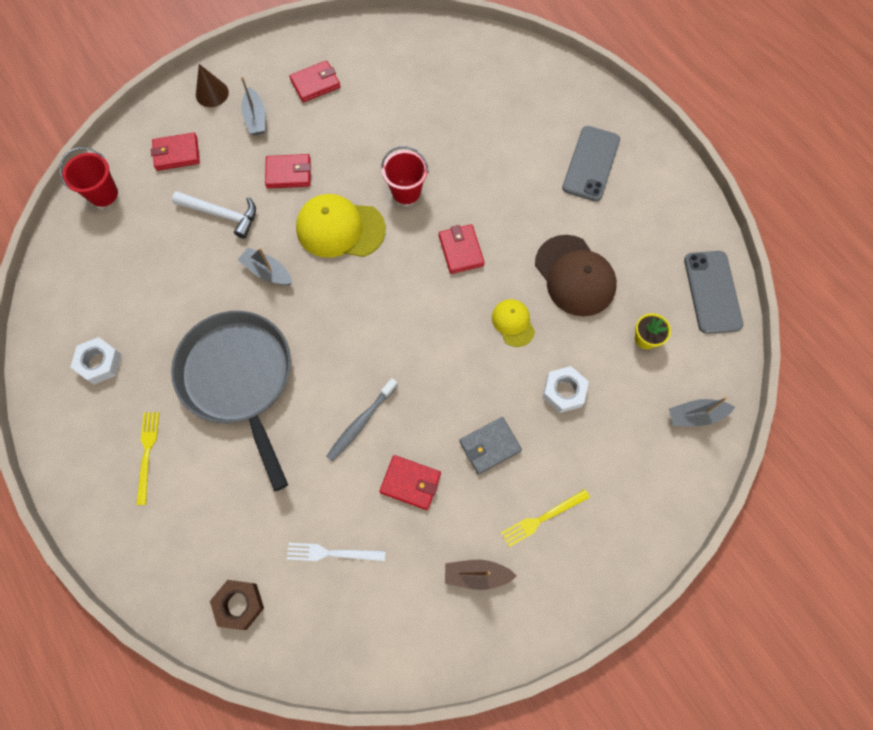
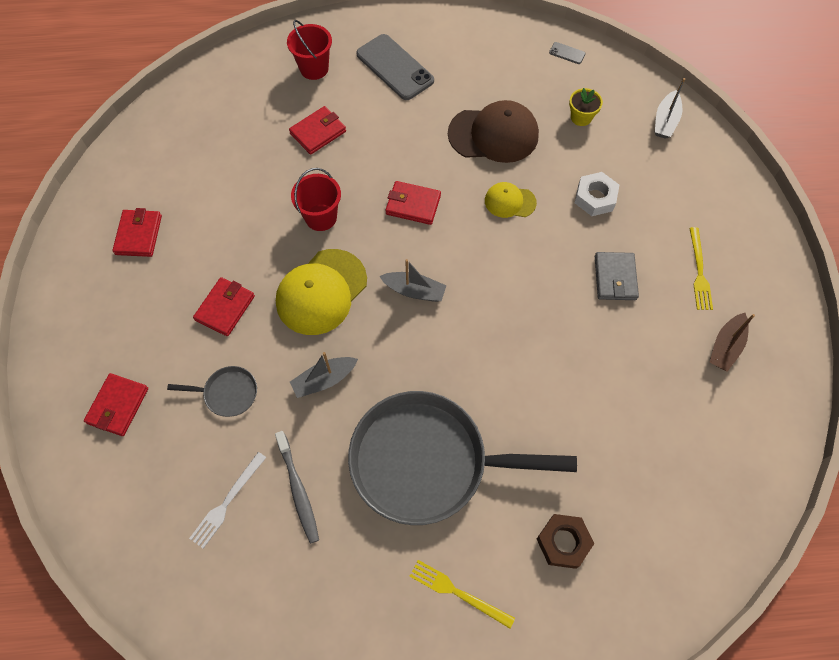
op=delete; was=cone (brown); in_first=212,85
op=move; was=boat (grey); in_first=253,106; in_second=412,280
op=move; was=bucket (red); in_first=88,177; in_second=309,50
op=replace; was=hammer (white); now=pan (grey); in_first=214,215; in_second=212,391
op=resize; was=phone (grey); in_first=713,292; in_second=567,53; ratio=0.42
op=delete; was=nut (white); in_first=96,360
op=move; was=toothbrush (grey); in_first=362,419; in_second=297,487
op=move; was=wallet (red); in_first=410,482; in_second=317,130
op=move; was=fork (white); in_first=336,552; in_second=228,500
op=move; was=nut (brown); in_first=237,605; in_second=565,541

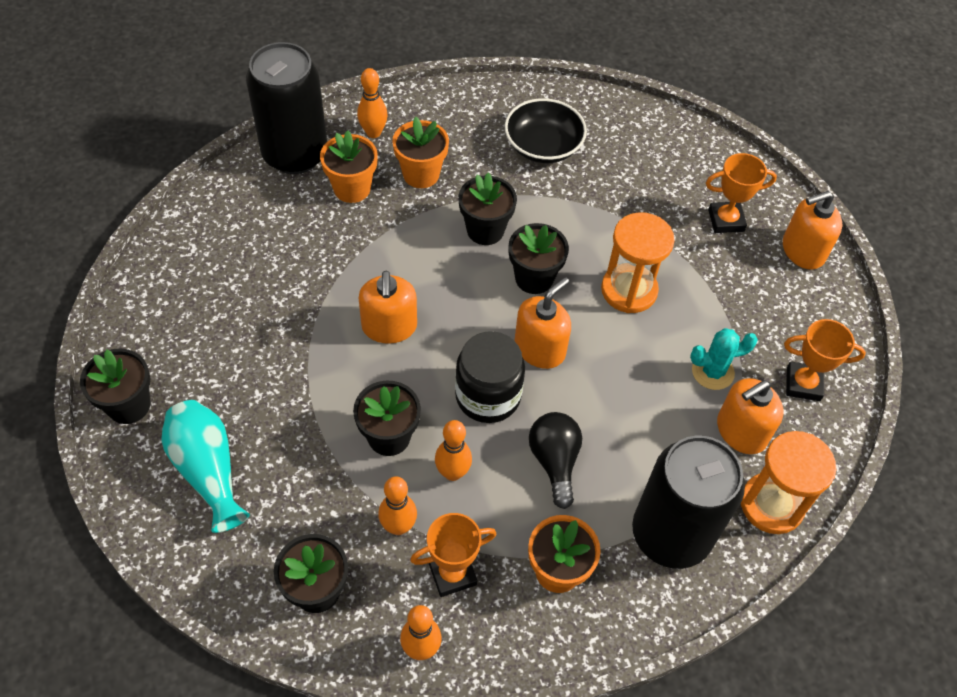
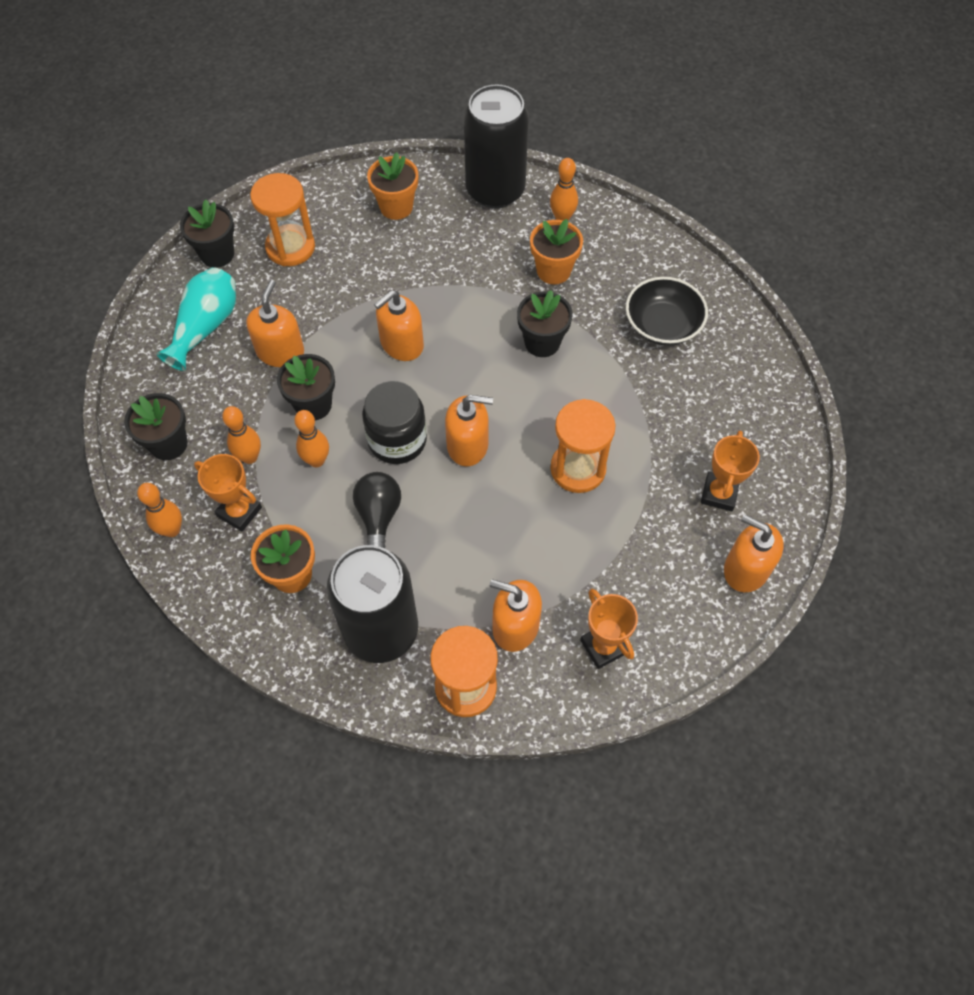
op=move; was=flower pot (orange); in_first=349,166; in_second=392,186
op=rotate; was=trophy (orange); in_first=741,193; in_second=730,471; clockwise=60
op=delete; was=flower pot (black); in_first=539,258
op=delete; was=cactus (turquoise); in_first=724,359
op=rotate; was=light bulb (black); in_first=555,460; in_second=377,510; clockwise=-45
op=insert; now=hourglass (orange); in_second=282,219
op=insert; now=soap dispenser (orange); in_second=275,323

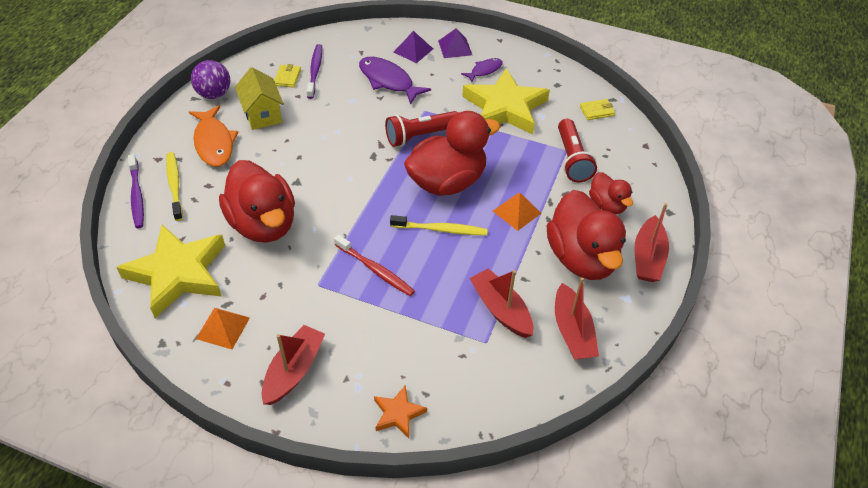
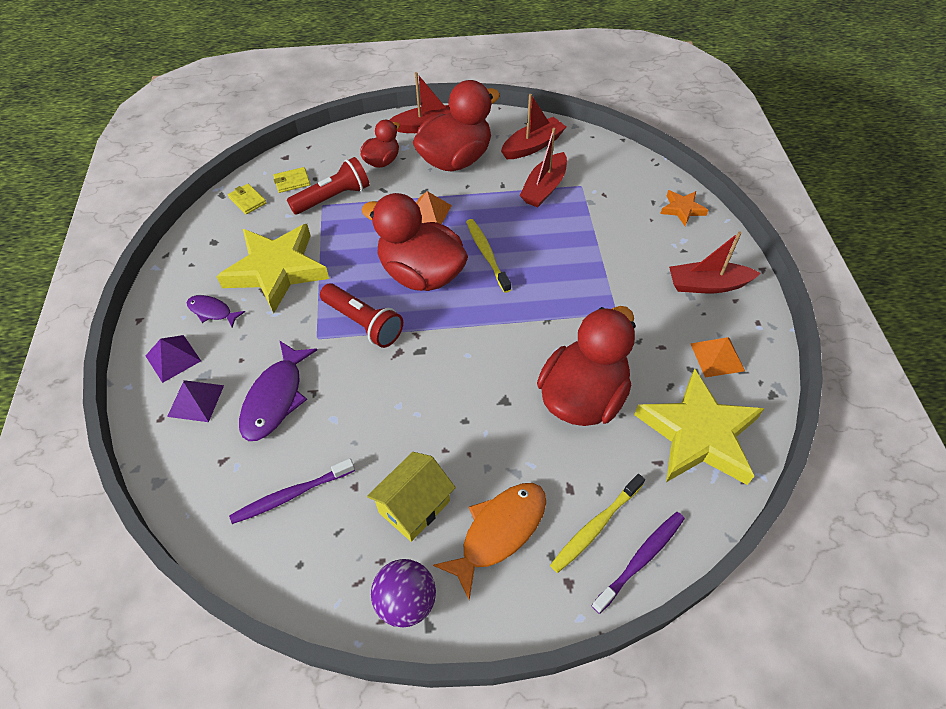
op=move; was=wallet (yellow); in_first=287,76; in_second=291,180
op=delete; was=toothbrush (red); in_first=374,265

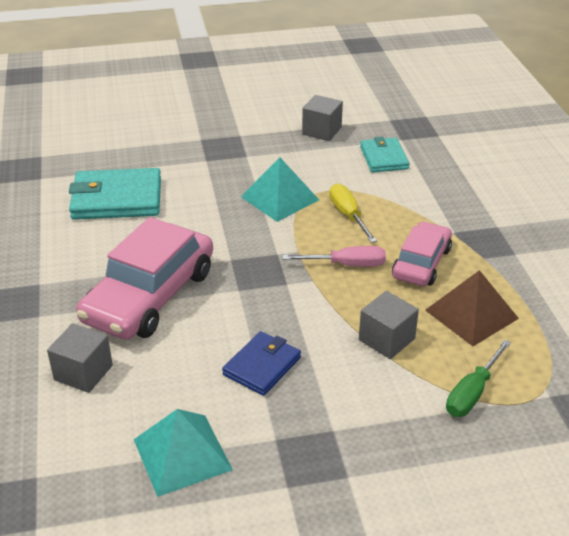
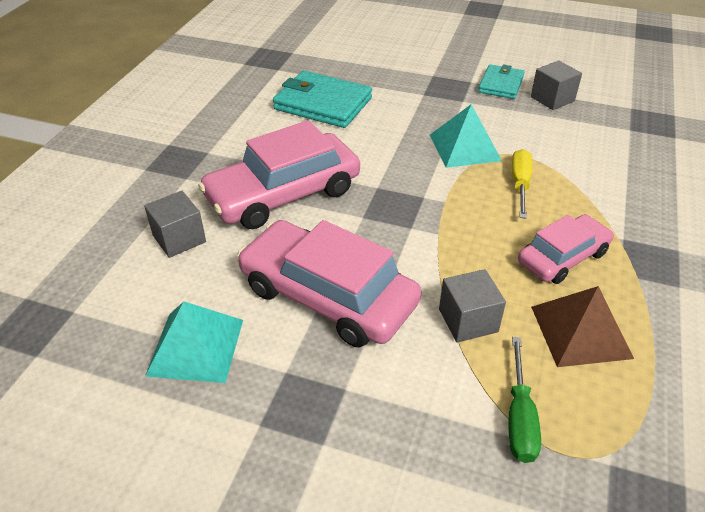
op=move; was=wallet (turquoise); in_first=384,154; in_second=501,81
op=delete; was=screwdriver (pink); in_first=334,256
op=replace; was=wallet (blue); now=car (pink); in_first=261,363; in_second=329,283
op=rotate; was=screwdriver (green); in_first=478,378; in_second=525,400; clockwise=-60

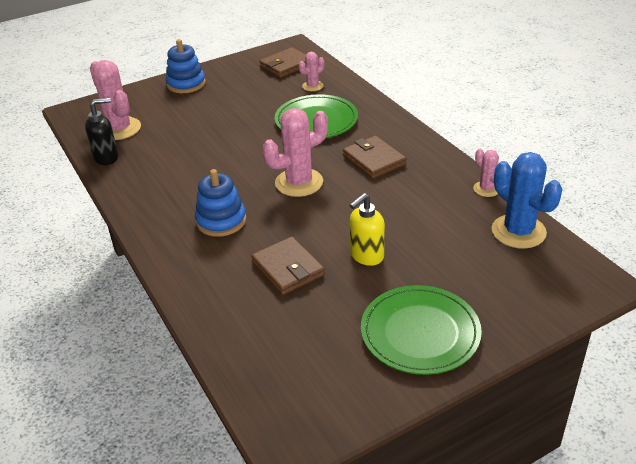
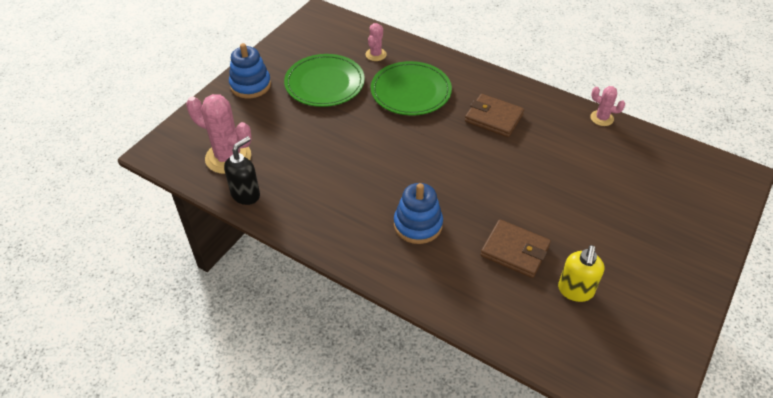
op=delete; was=wallet (brown); in_first=282,62
op=delete; was=cactus (pink); in_first=295,152
op=delete; was=cactus (blue); in_first=527,200
op=move; was=soap dispenser (yellow); in_first=367,229; in_second=581,273
op=move; was=plate (green); in_first=421,330; in_second=324,80

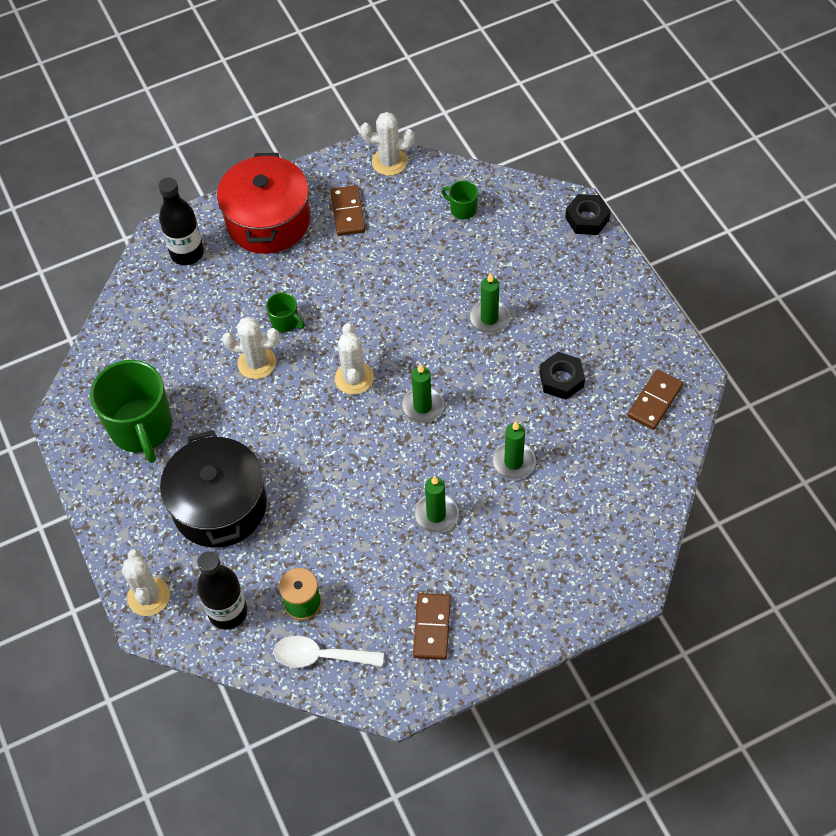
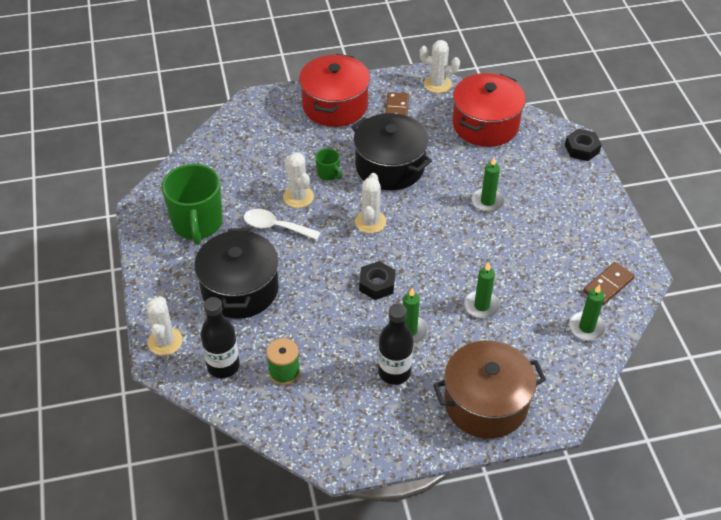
op=move; was=bottle (black); in_first=181,221; in_second=395,344
op=replace; was=mug (green); now=pot (red); in_first=459,199; in_second=489,110
op=rotate; was=cactus (white); in_first=250,348; in_second=298,180; clockwise=45
op=move; was=nut (black); in_first=562,376; in_second=377,280
op=move; was=candle (green); in_first=422,393; in_second=587,312
op=delete; was=domino (brown); in_first=432,626
op=move; was=spoon (white); in_first=328,652; in_second=282,224
op=insert; now=pot (black); in_second=391,151
op=insert; now=pot (brown); in_second=489,389

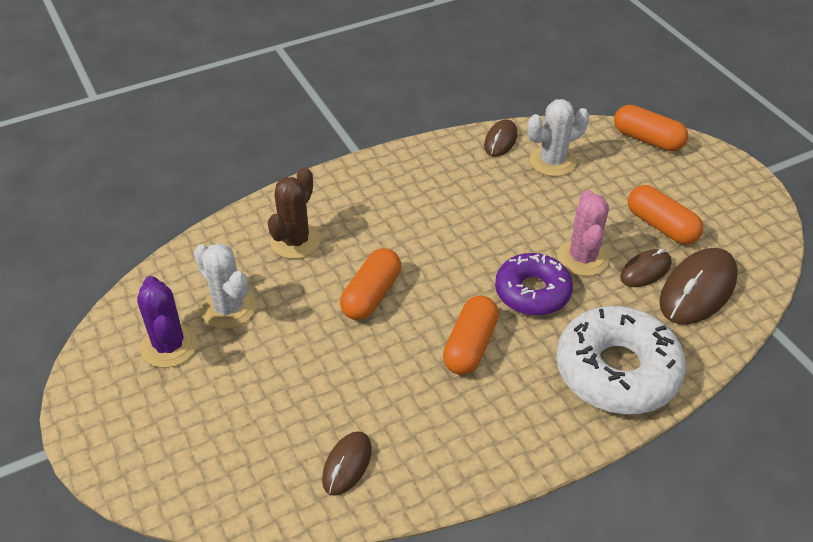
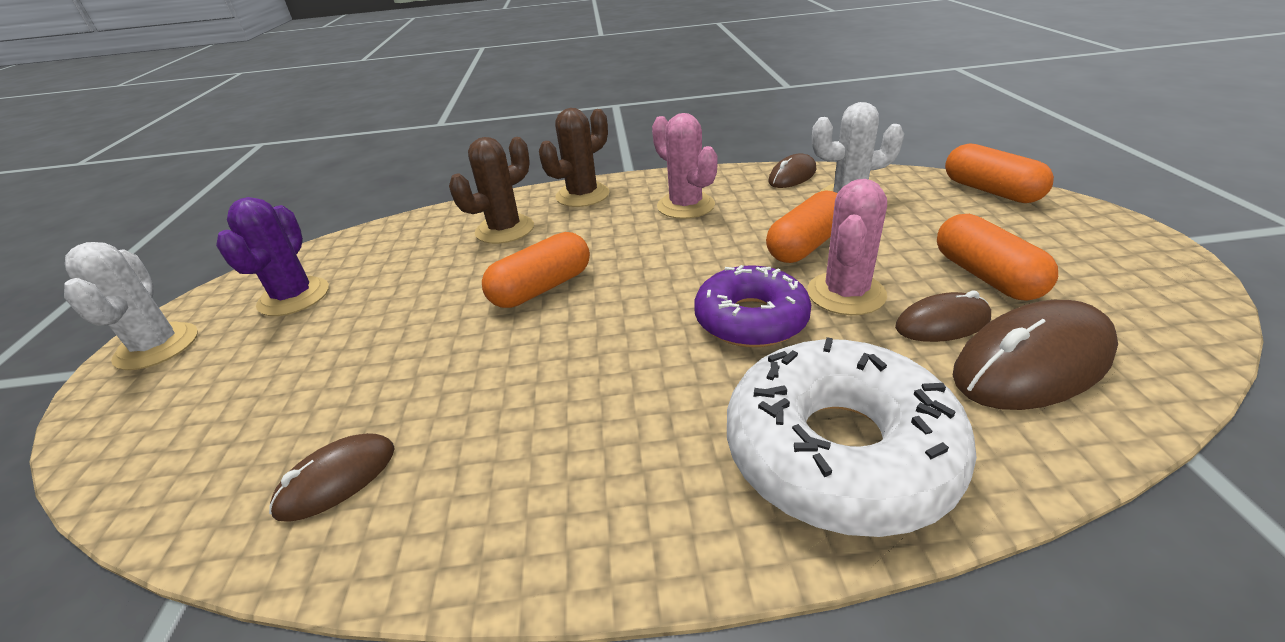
op=move; was=cactus (white); in_first=225,286; in_second=131,306
op=move; was=capsule (orange); in_first=471,335; in_second=801,226
op=insert; now=cactus (brown); in_second=574,157
op=insert; now=cactus (pink); in_second=685,166

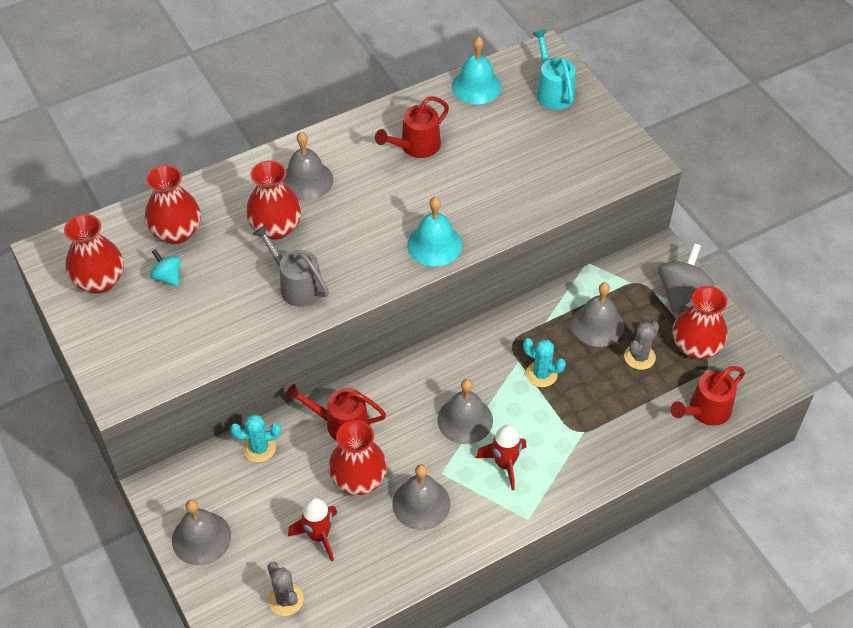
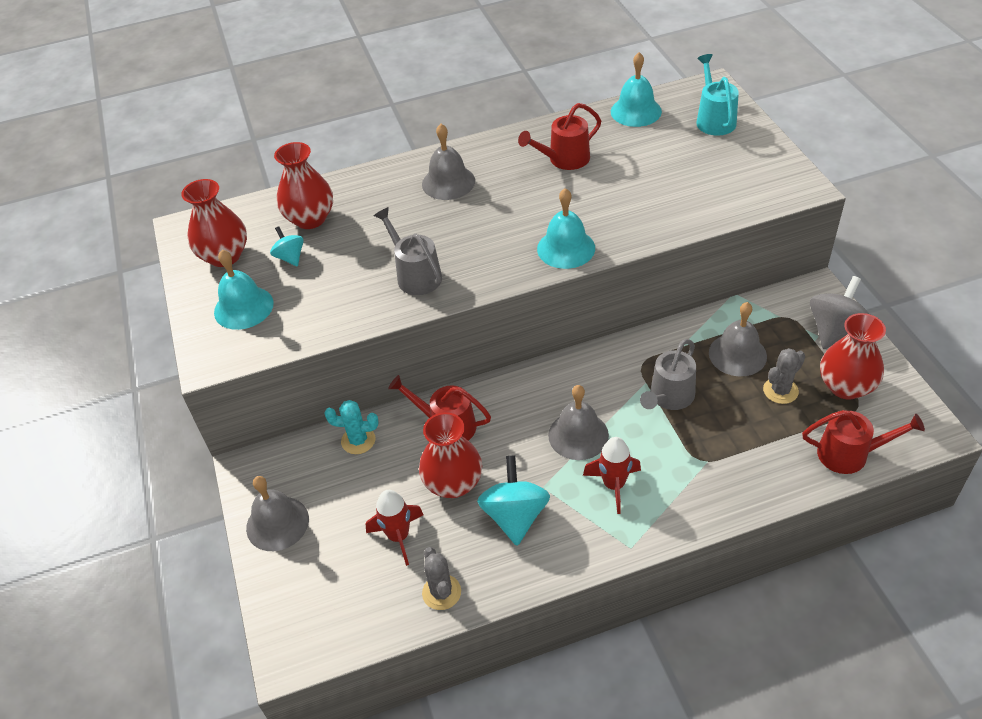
op=delete; was=vase (red); in_first=274,200
op=replace; was=cactus (turquoise); now=watering can (grey); in_first=544,362; in_second=668,374
op=rotate; was=watering can (red); in_first=707,396; in_second=863,442; clockwise=-150
op=replace; was=bell (grey); now=spinning top (turquoise); in_first=421,497; in_second=513,500
op=move; was=cactus (grey); in_first=285,589; in_second=441,578
op=insert; now=bell (turquoise); in_second=243,290

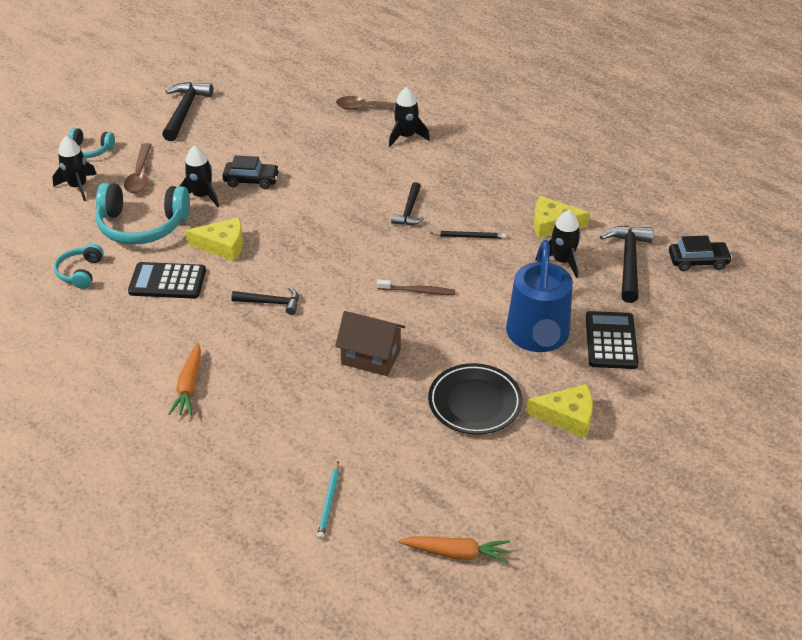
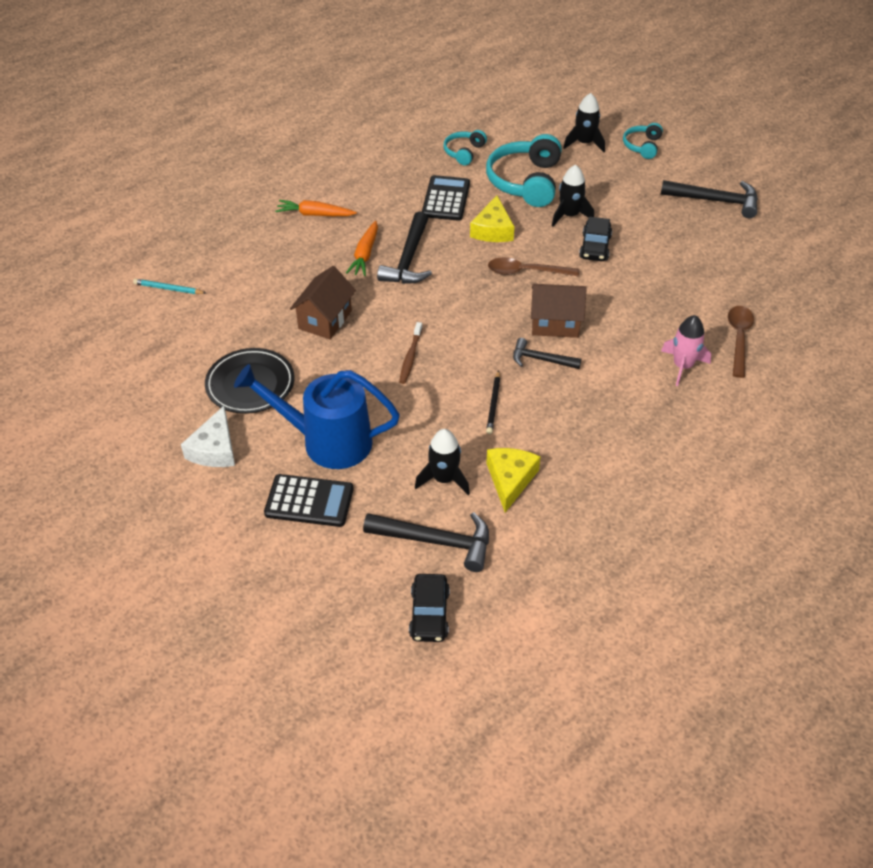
op=recolor; was=rocket (black); now=rocket (pink); in_first=409,117; in_second=686,350
op=move; was=spoon (brown); in_first=138,168; in_second=533,266
op=rotate; was=headphones (turquoise); in_first=79,266; in_second=465,148; clockwise=-75
op=resize; was=hammer (black); in_first=265,301; in_second=404,248; ratio=1.61
op=recolor; was=cheese (yellow); now=cheese (white); in_first=559,411; in_second=208,436
op=move; was=carrot (orange); in_first=454,550; in_second=362,248
op=insert; now=house (brown); in_second=559,311

